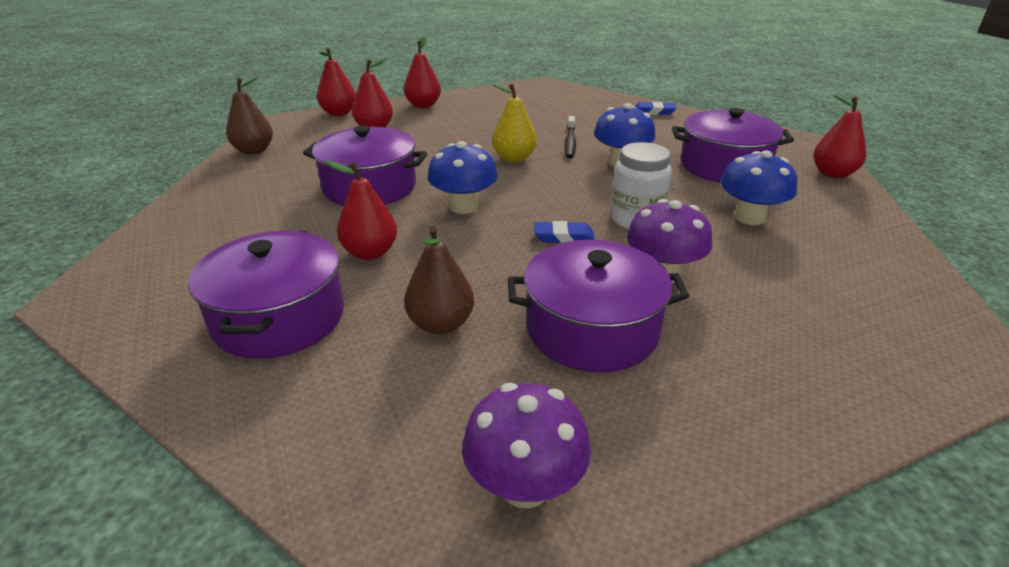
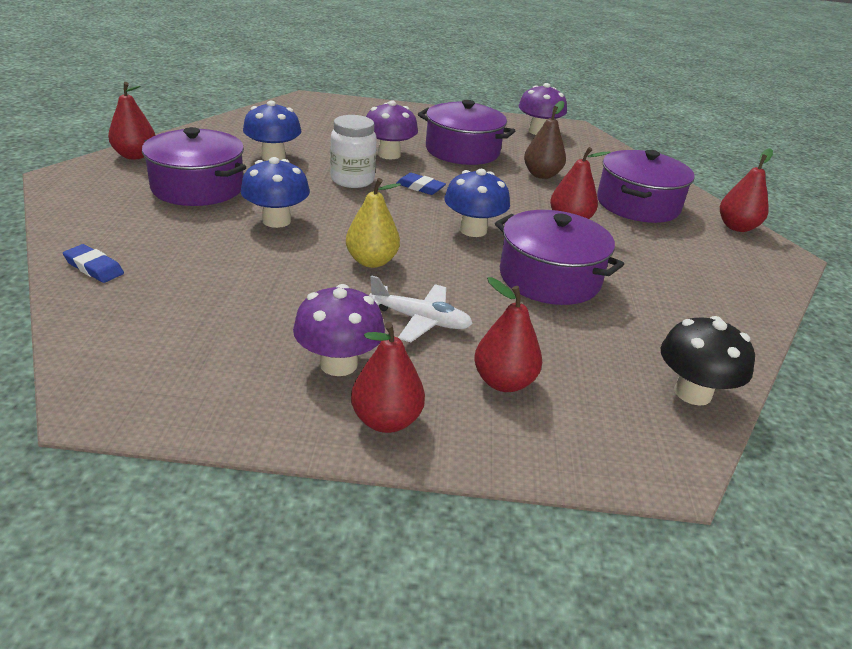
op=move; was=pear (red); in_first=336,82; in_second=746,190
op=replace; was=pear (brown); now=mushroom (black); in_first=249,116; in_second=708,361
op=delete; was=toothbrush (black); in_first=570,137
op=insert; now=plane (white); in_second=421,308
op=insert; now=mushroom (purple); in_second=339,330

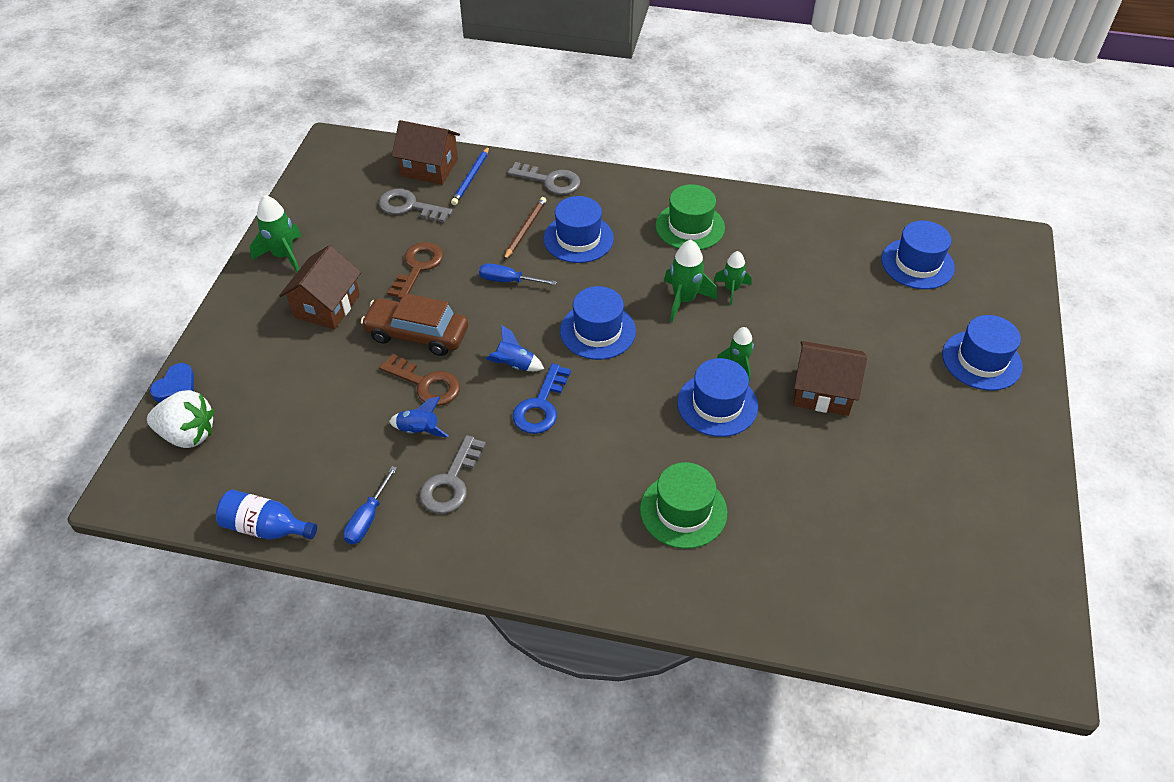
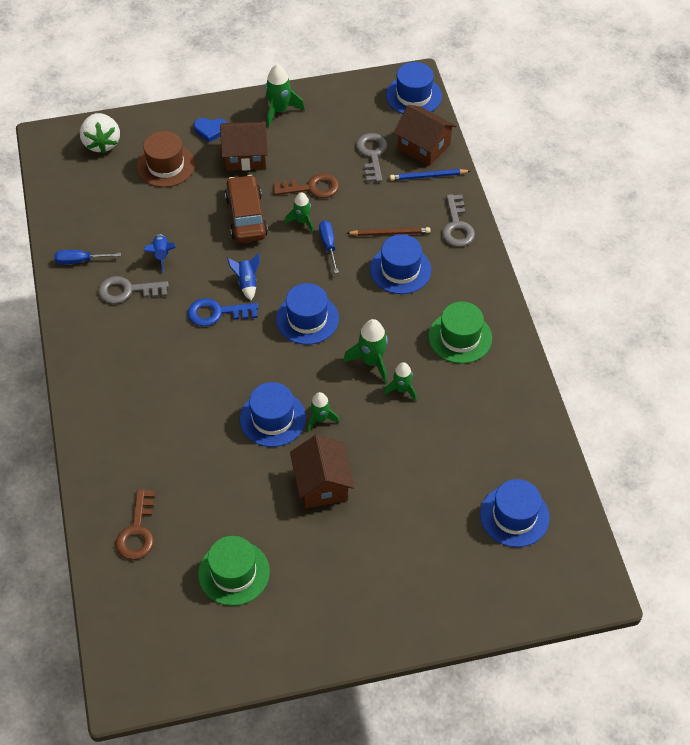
op=rotate; was=house (brown); in_first=426,152; in_second=425,135; clockwise=-45
op=move; was=hat (blue); in_first=982,353; in_second=414,88
op=move; was=key (brown); in_first=419,380; in_second=135,524
op=move; was=heart (blue); in_first=172,383; in_second=210,130
op=move; was=hat (green); in_first=684,505; in_second=234,571
op=delete; was=bottle (blue); in_first=266,514
op=insert; now=hat (brown); in_second=166,159
op=insert; now=rocket (green); in_second=299,212

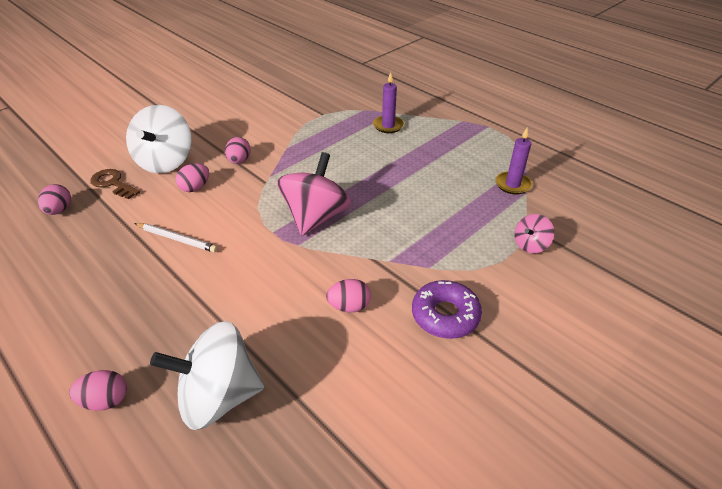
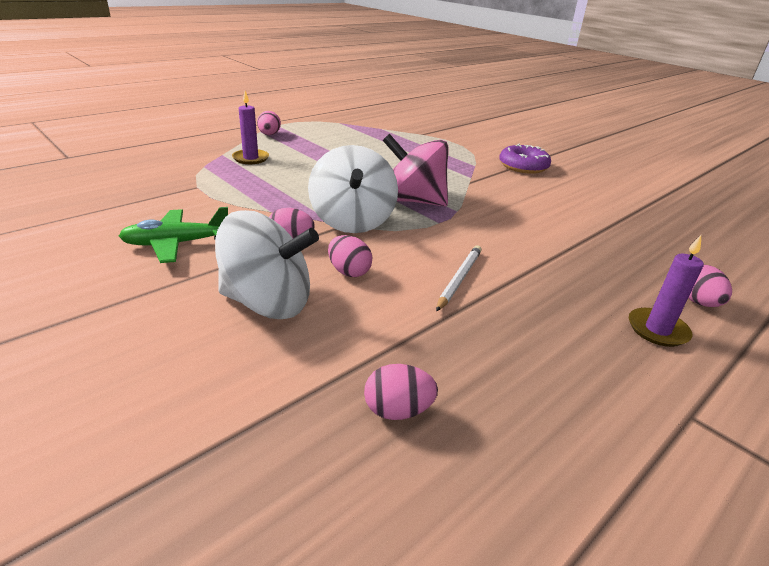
op=move; was=candle (purple); in_first=513,161; in_second=666,291
op=delete; was=key (brown); in_first=115,184
op=delete; was=spinning top (pink); in_first=534,233
op=move; was=egg (pink); in_first=348,295; in_second=269,123
op=move; was=spinning top (white); in_first=207,375; in_second=353,189
op=insert; now=plane (green); in_second=173,235

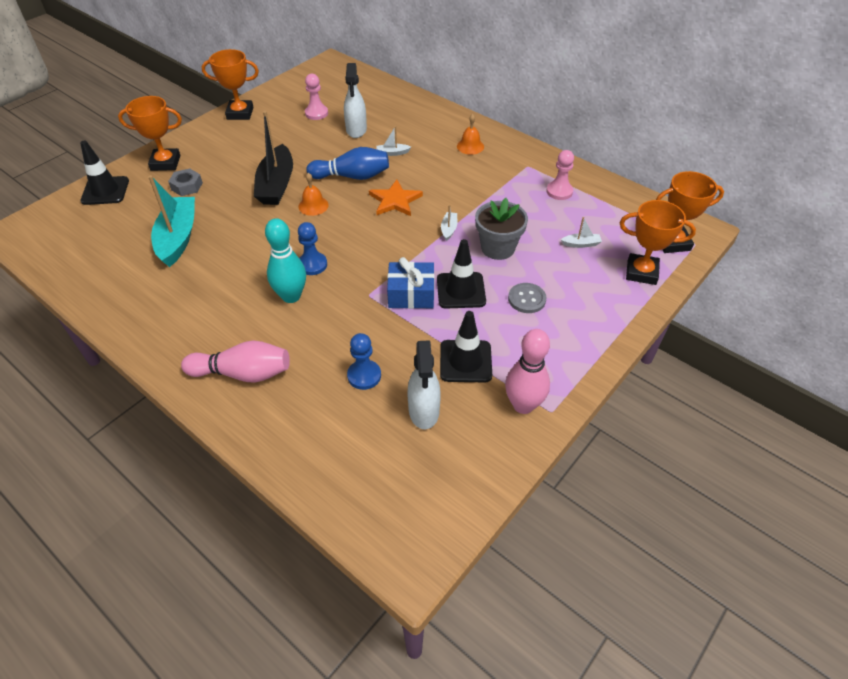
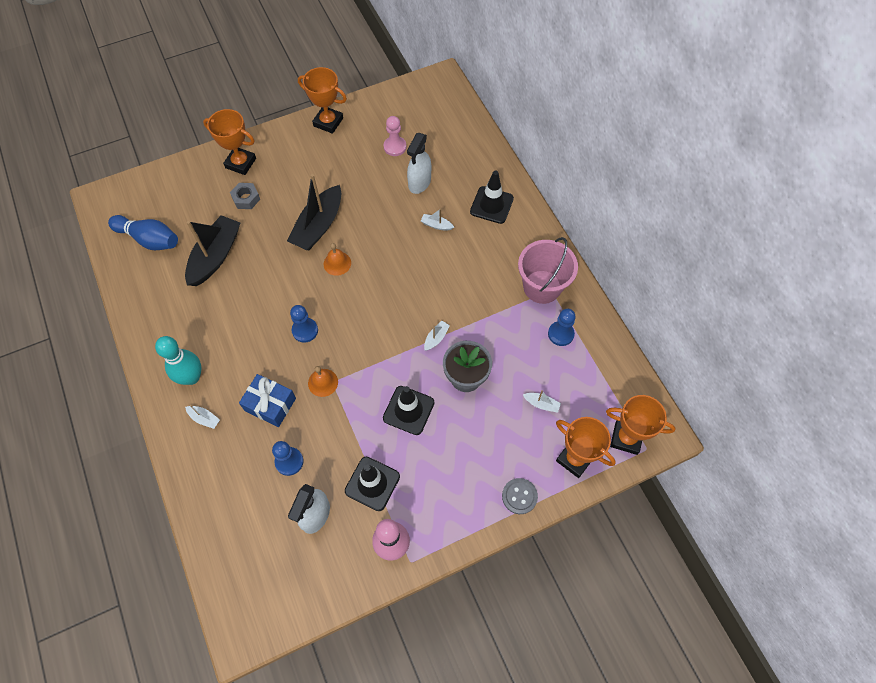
op=move; was=bell (orange); in_first=470,134; in_second=323,381
op=move; was=traffic cone (black); in_first=104,172; in_second=492,197
op=move; was=bowling pin (blue); in_first=347,163; in_second=143,232
op=recolor; was=pawn (pink); now=pawn (blue); in_first=560,175; in_second=562,327
op=recolor; was=boat (turquoise); now=boat (black); in_first=171,221; in_second=212,250
op=delete; was=star (orange); in_first=396,198
op=move; was=bowling pin (turquoise); in_first=285,260; in_second=178,360
op=move; was=gift (blue); in_first=411,283; in_second=267,400
op=move; was=button (grey); in_first=527,298; in_second=520,496
op=replace; was=bowling pin (pink); now=boat (white); in_first=235,362; in_second=202,417
op=insert; now=bucket (pink); in_second=548,270

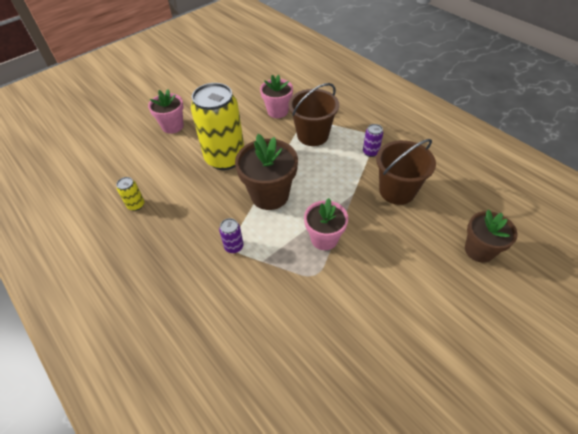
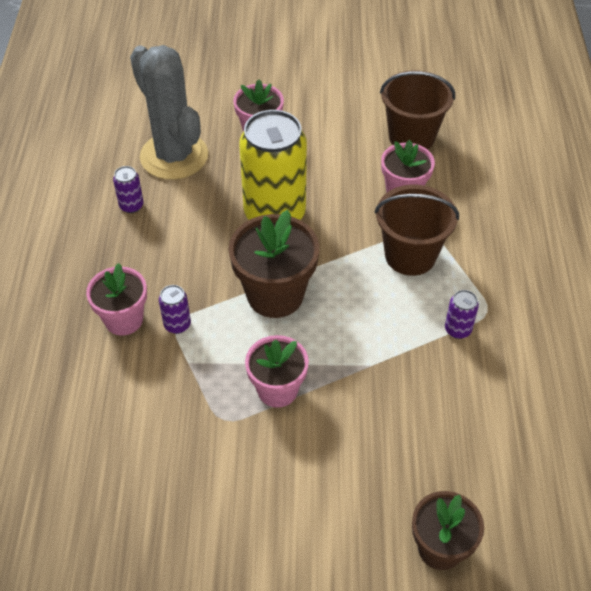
op=move; was=bucket (brown); in_first=406,172; in_second=417,110
op=recolor; was=can (yellow); now=can (purple); in_first=130,194; in_second=128,189
op=insert; now=cactus (grey); in_second=169,112
op=insert; now=flower pot (pink); in_second=116,299

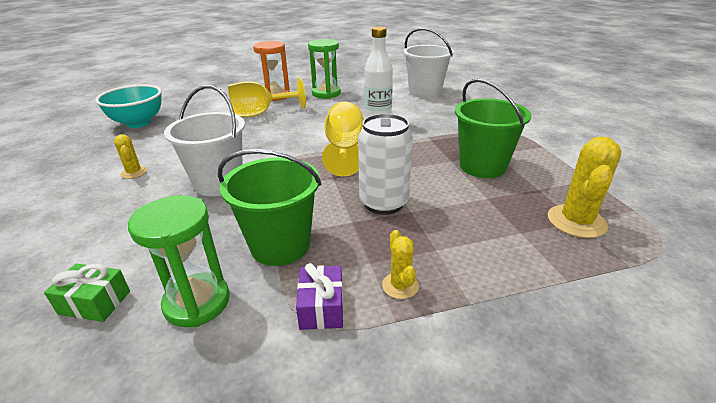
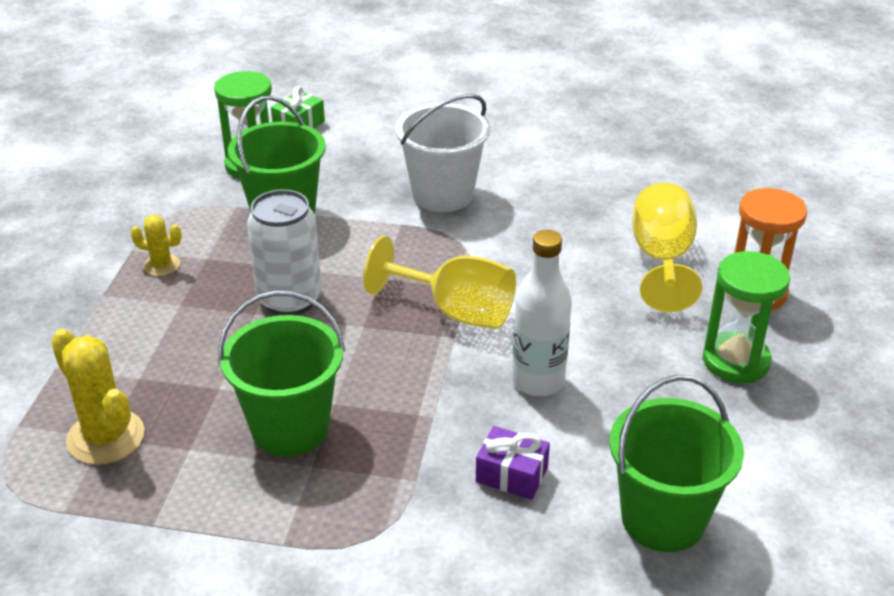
op=recolor; was=bucket (white); now=bucket (green); in_first=428,63; in_second=676,463
op=delete; was=bowl (turquoise); in_first=128,106
op=delete; was=cactus (yellow); in_first=130,156
op=move; was=gift (purple); in_first=319,296; in_second=513,463

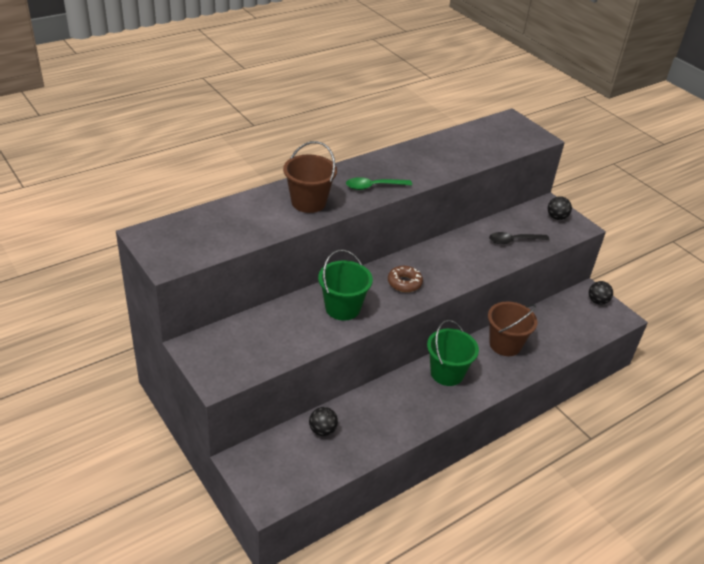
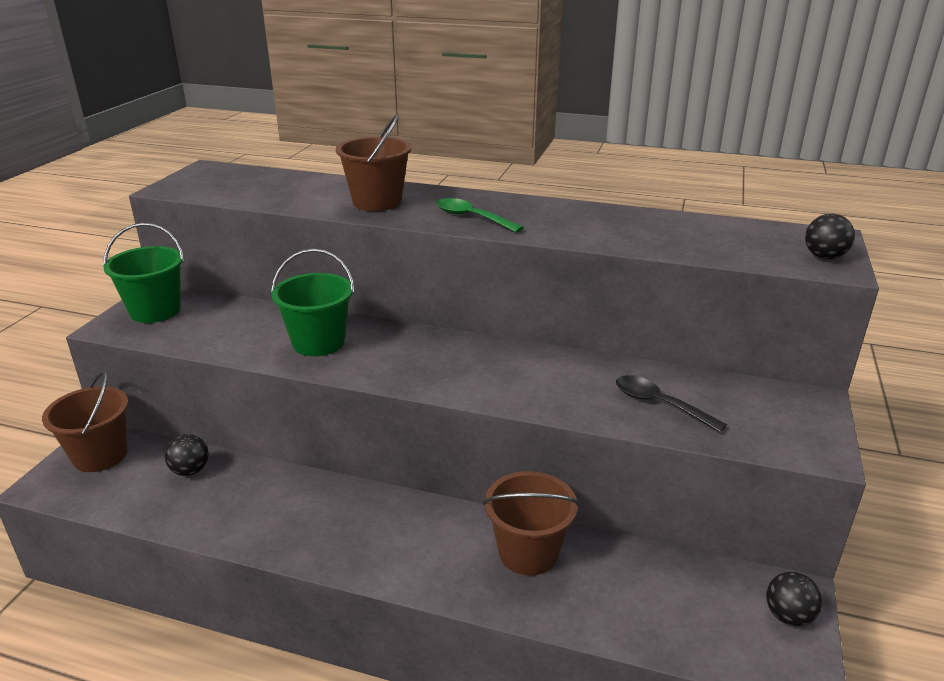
op=move; was=ball (black); in_first=560,208; in_second=830,236
op=delete; was=donut (brown); in_first=405,279
op=move; was=bucket (green); in_first=453,353; in_second=143,273
op=insert; now=bucket (brown); in_second=85,421

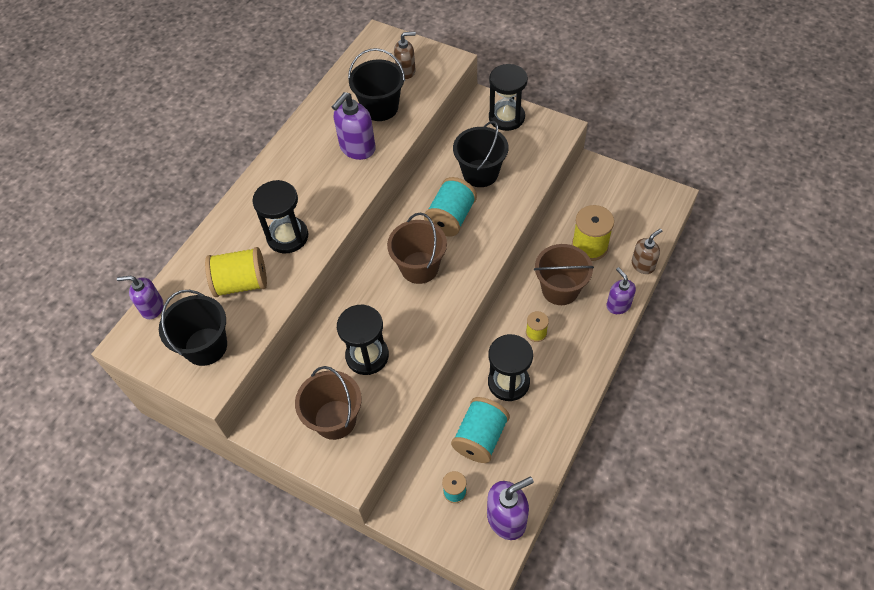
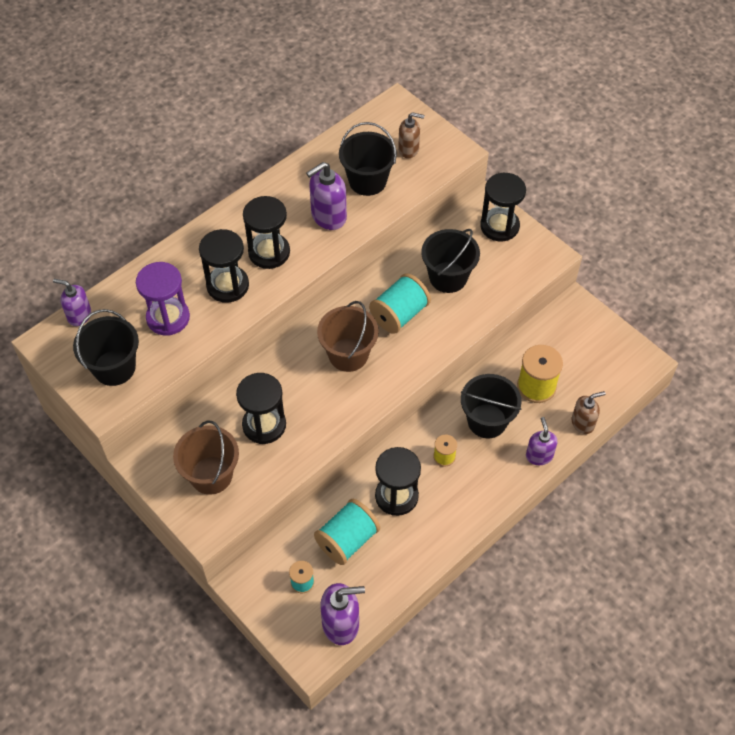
op=recolor; was=bucket (brown); now=bucket (black); in_first=564,274; in_second=491,406
op=replace; was=spool (yellow); now=hourglass (purple); in_first=236,272; in_second=163,299
op=insert; now=hourglass (black); in_second=266,232

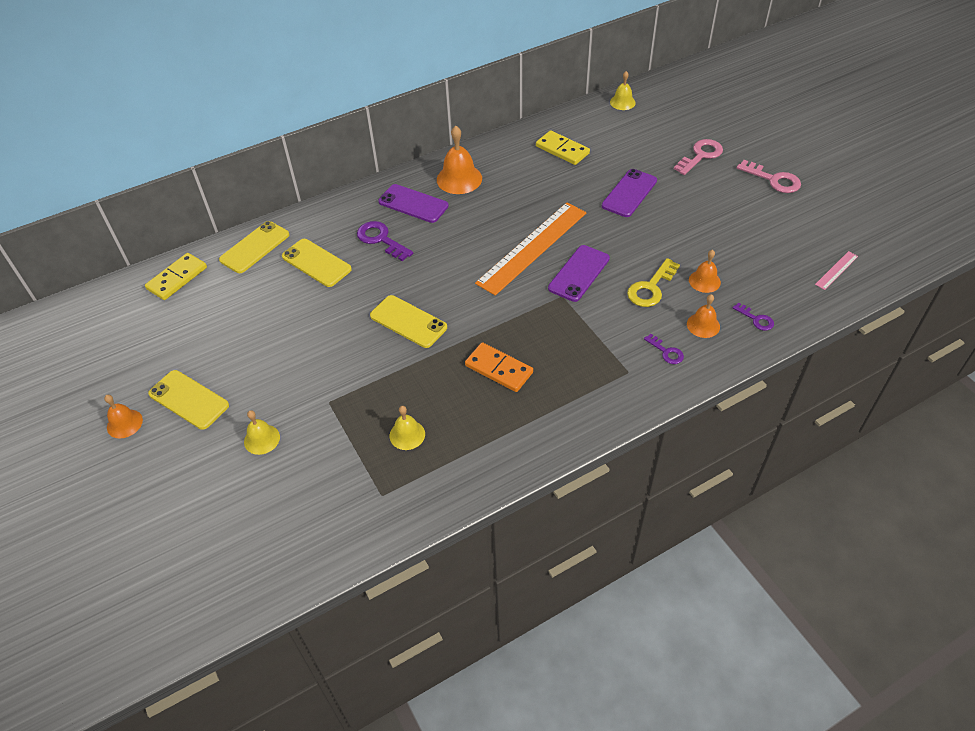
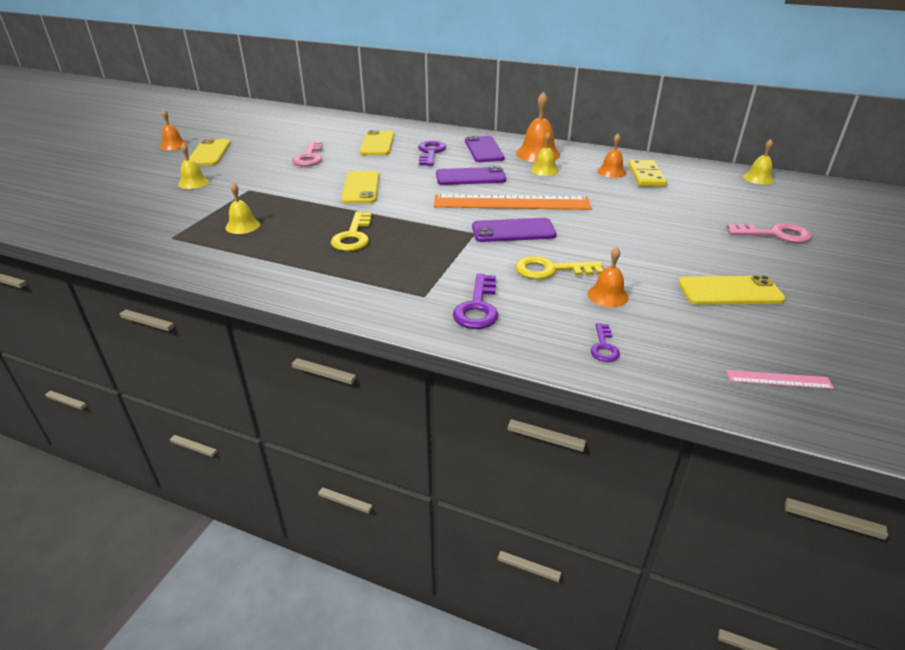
op=move; was=key (pink); in_first=769,176; in_second=307,153
op=move; was=phone (purple); in_first=629,193; in_second=471,175
op=move; was=phone (yellow); in_first=254,247; in_second=731,290
op=delete; was=domino (yellow); in_first=176,276
op=move; was=bell (orange); in_first=703,316; in_second=611,156
op=resize; was=key (purple); in_first=664,349; in_second=475,301; ratio=1.71
op=replace; was=domino (orange); now=key (yellow); in_first=499,367; in_second=351,231
op=insert; now=bell (yellow); in_second=545,154

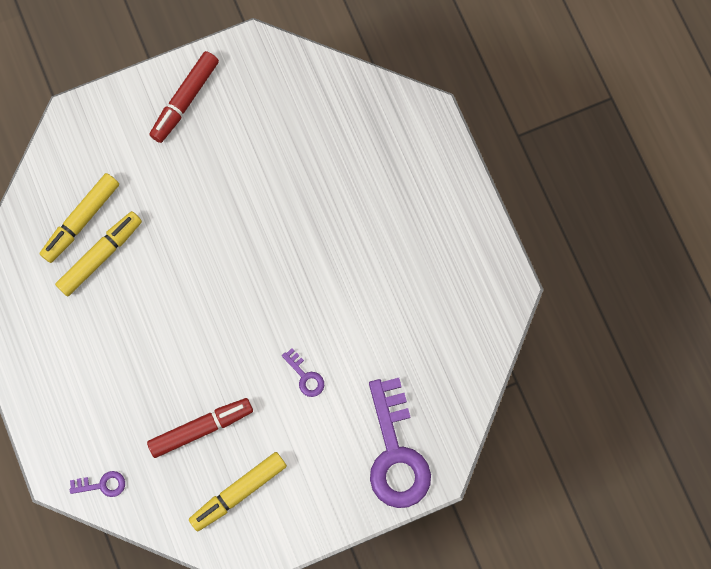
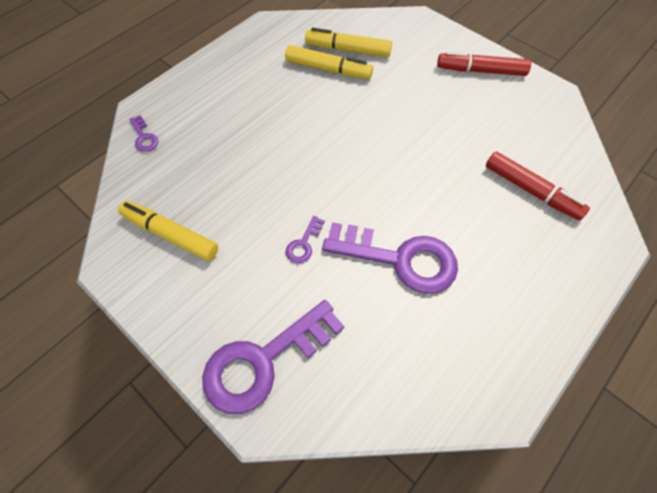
op=move; was=marker (red); in_first=200,428; in_second=538,185
op=insert; now=key (purple); in_second=390,258

